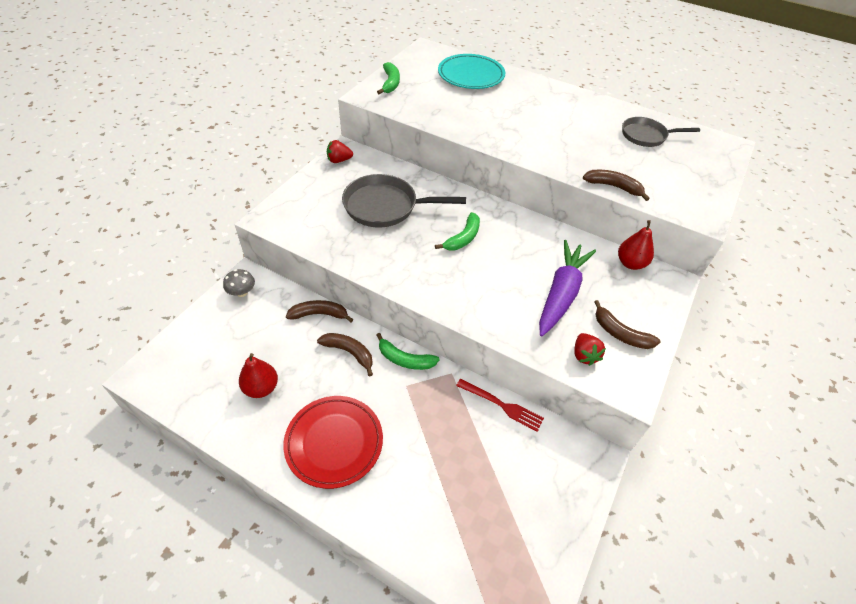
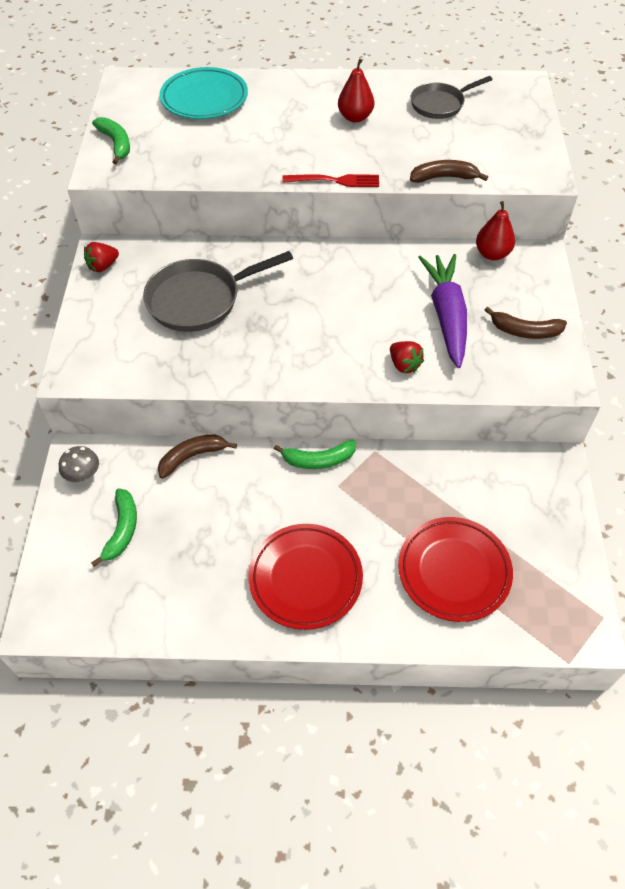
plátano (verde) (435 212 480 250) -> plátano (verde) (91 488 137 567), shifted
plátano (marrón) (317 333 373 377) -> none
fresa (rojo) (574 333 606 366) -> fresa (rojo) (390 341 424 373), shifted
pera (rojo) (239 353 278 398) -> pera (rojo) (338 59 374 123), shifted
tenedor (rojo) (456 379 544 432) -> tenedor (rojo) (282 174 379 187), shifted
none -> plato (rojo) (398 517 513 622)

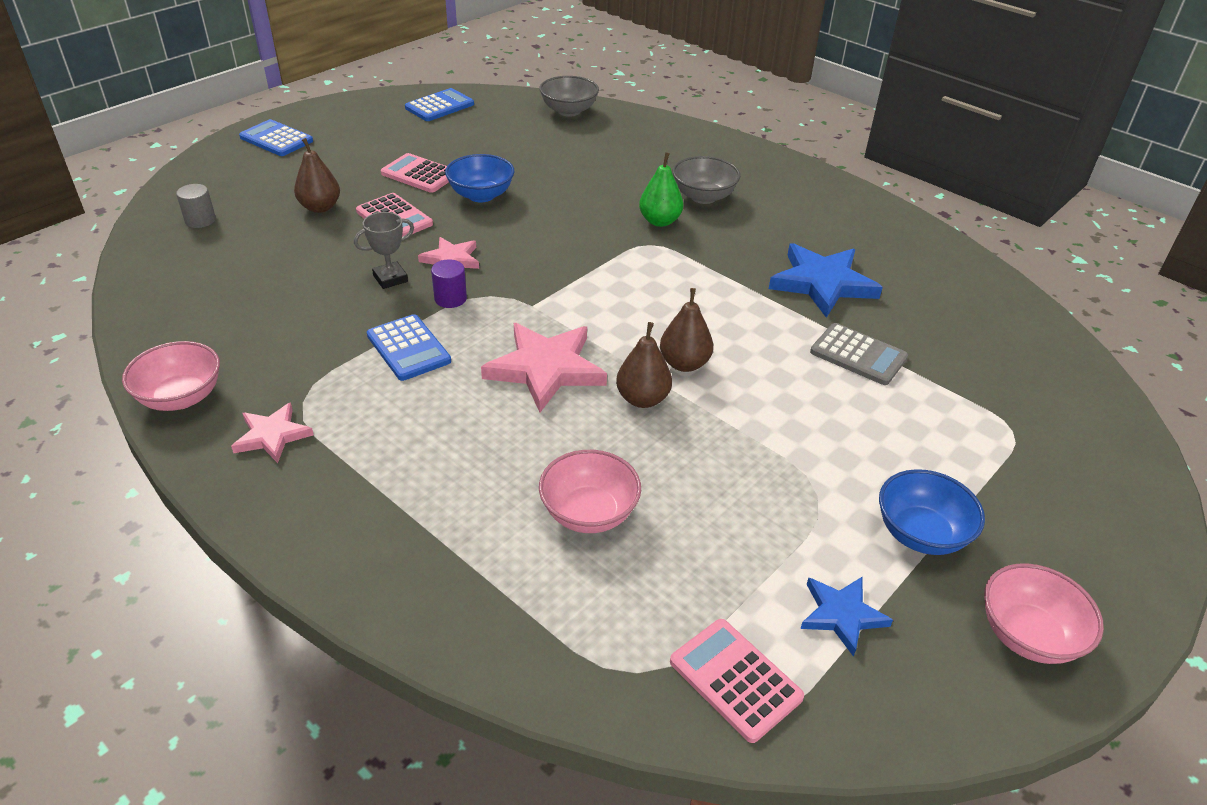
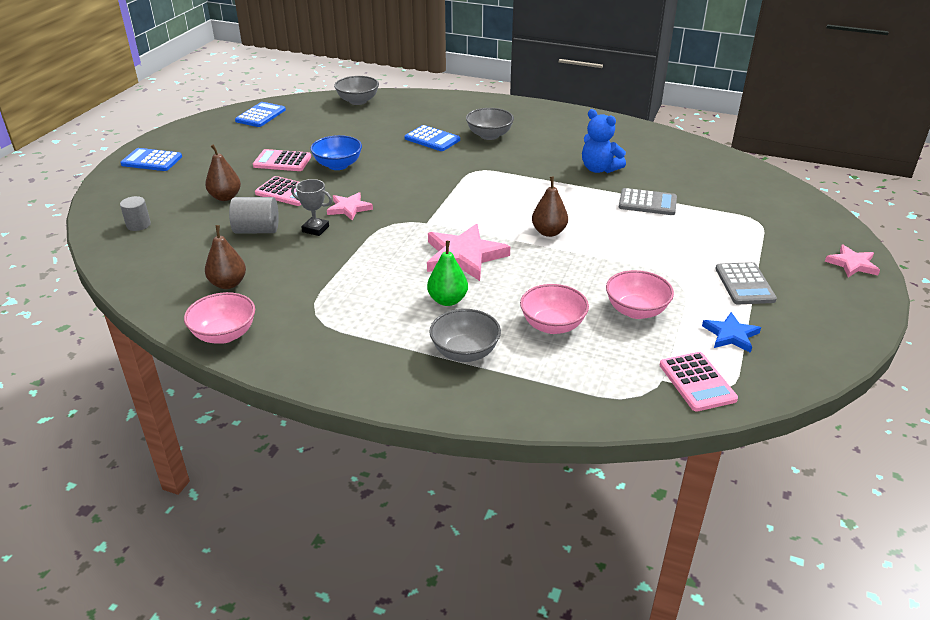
pera (verde) (639 152 683 227) -> pera (verde) (427 241 468 306), shifted
trofeo (gris) (354 212 414 289) -> trofeo (gris) (291 179 332 236), 75 degrees clockwise
estrella (azul) (769 243 883 318) -> osito (azul) (582 109 626 173)
cilindro (morado) (431 259 467 308) -> none
calculadora (azul) (367 314 451 381) -> calculadora (azul) (405 125 460 151), shifted
pera (marrón) (616 322 672 408) -> pera (marrón) (205 225 246 289), shifted
estrella (rosa) (231 402 314 463) -> estrella (rosa) (825 245 880 277), shifted
cuenco (azul) (879 469 985 555) -> calculadora (gris) (715 262 777 304)
cuenco (rosa) (984 563 1104 664) -> cuenco (rosa) (606 270 674 319), shifted
calculadora (rosa) (670 619 804 743) -> calculadora (rosa) (659 352 738 412), 135 degrees counterclockwise
none -> cilindro (gris) (229 197 279 233)
none -> cuenco (gris) (429 309 501 362)

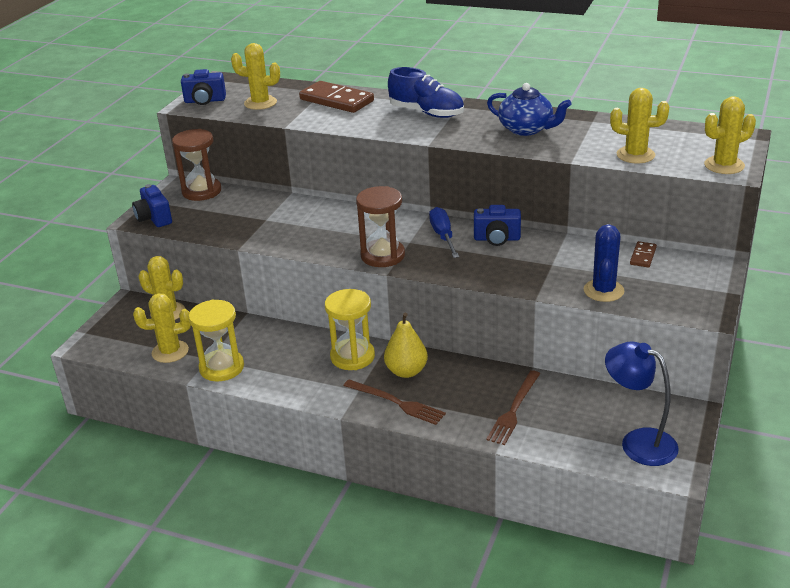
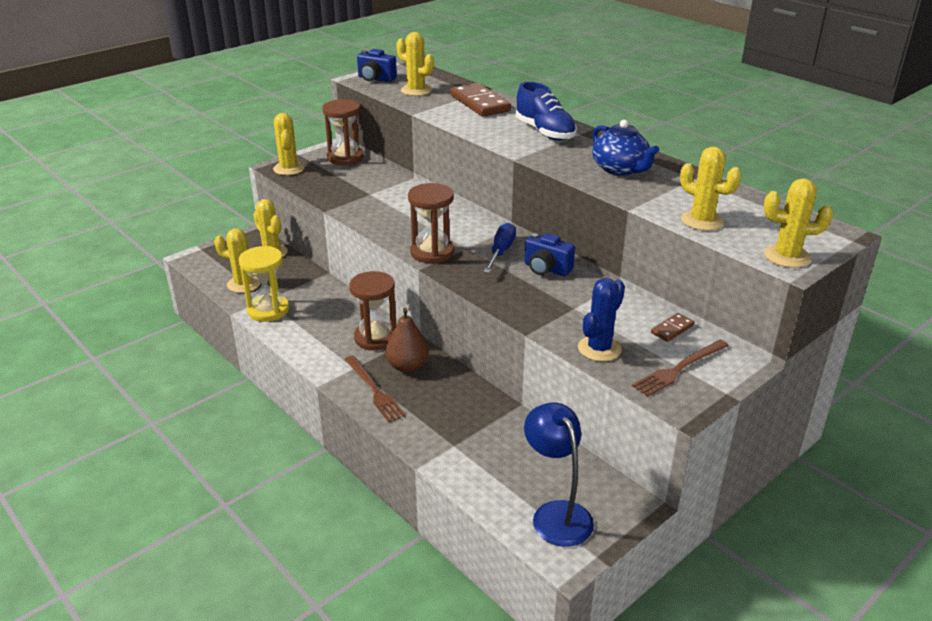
cámara (azul) (132 184 172 227) -> cactus (amarillo) (273 113 305 175)
reloj de arena (amarillo) (325 289 375 370) -> reloj de arena (marrón) (350 271 396 350)
pera (amarillo) (384 313 428 378) -> pera (marrón) (386 308 429 373)
tenedor (marrón) (486 370 540 445) -> tenedor (marrón) (632 340 729 397), shifted

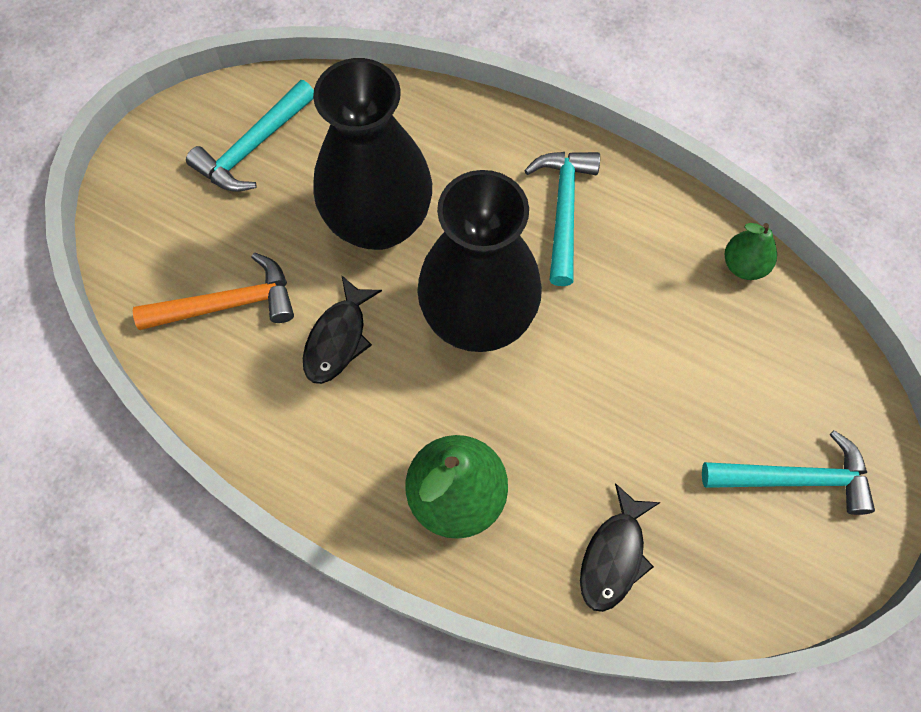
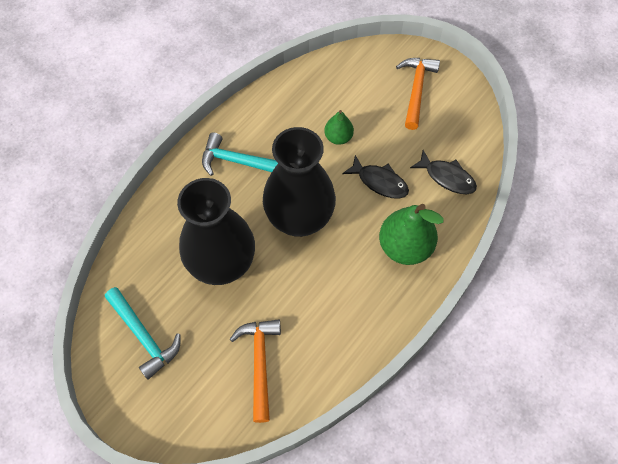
pera (verde) (724 223 777 280) -> pera (verde) (324 110 354 145), shifted
pez (negro) (303 275 382 384) -> pez (negro) (342 155 409 199), shifted
martillo (turquesa) (702 430 875 515) -> martillo (naranja) (396 58 440 130)

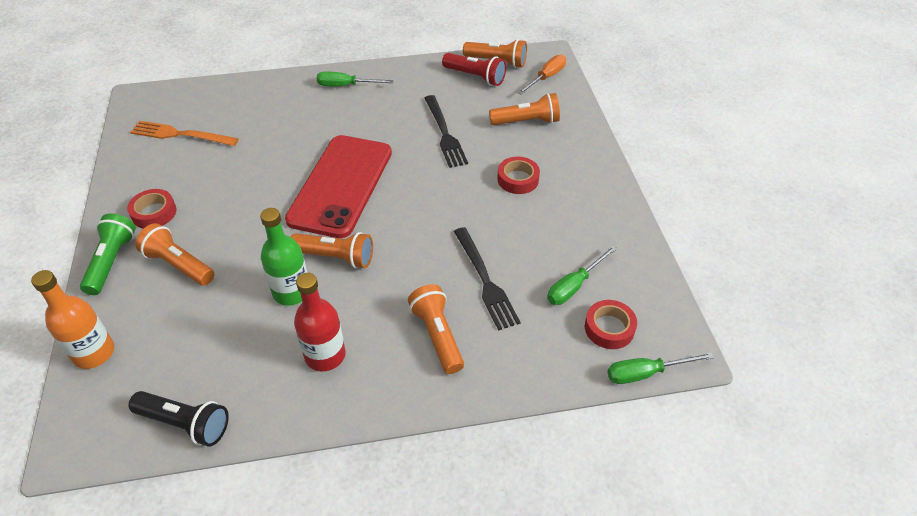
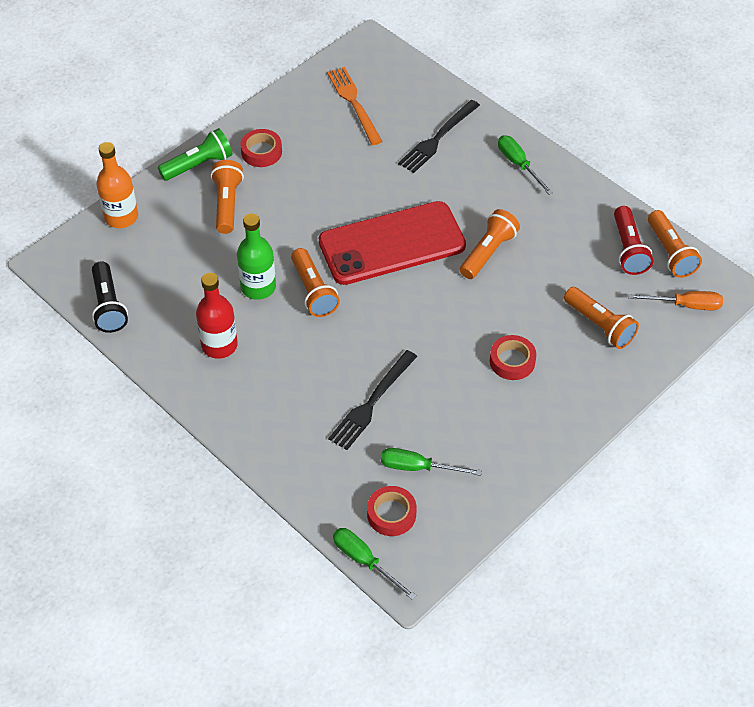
tenedor (negro) (424 95 468 168) -> tenedor (negro) (398 100 480 173), shifted
lámpara de mano (naranja) (408 284 464 374) -> lámpara de mano (naranja) (460 209 520 279), shifted

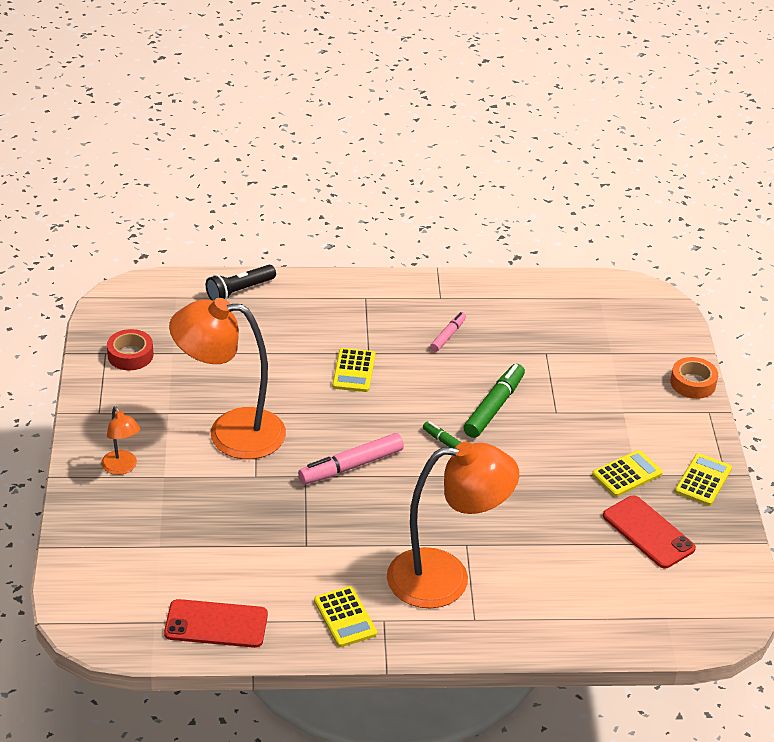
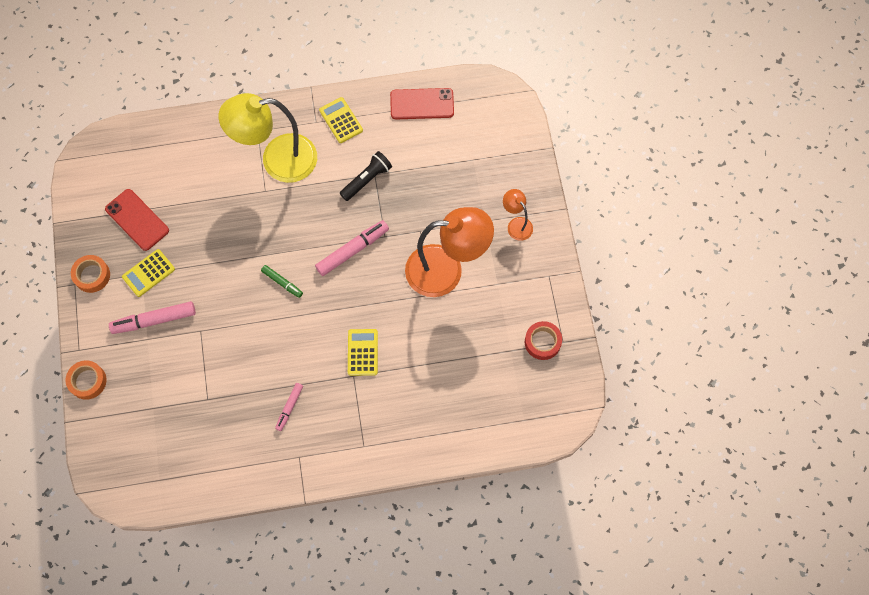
lámpara de mano (negro) (206 265 276 301) -> lámpara de mano (negro) (340 151 392 201), shifted
rotulador (verde) (464 364 525 438) -> none
lámpara (naranja) (387 442 519 609) -> lámpara (amarillo) (219 93 317 183)
calculadora (amarillo) (675 453 732 506) -> cinta adhesiva (naranja) (71 255 110 293)
none -> rotulador (rosa) (109 301 196 334)

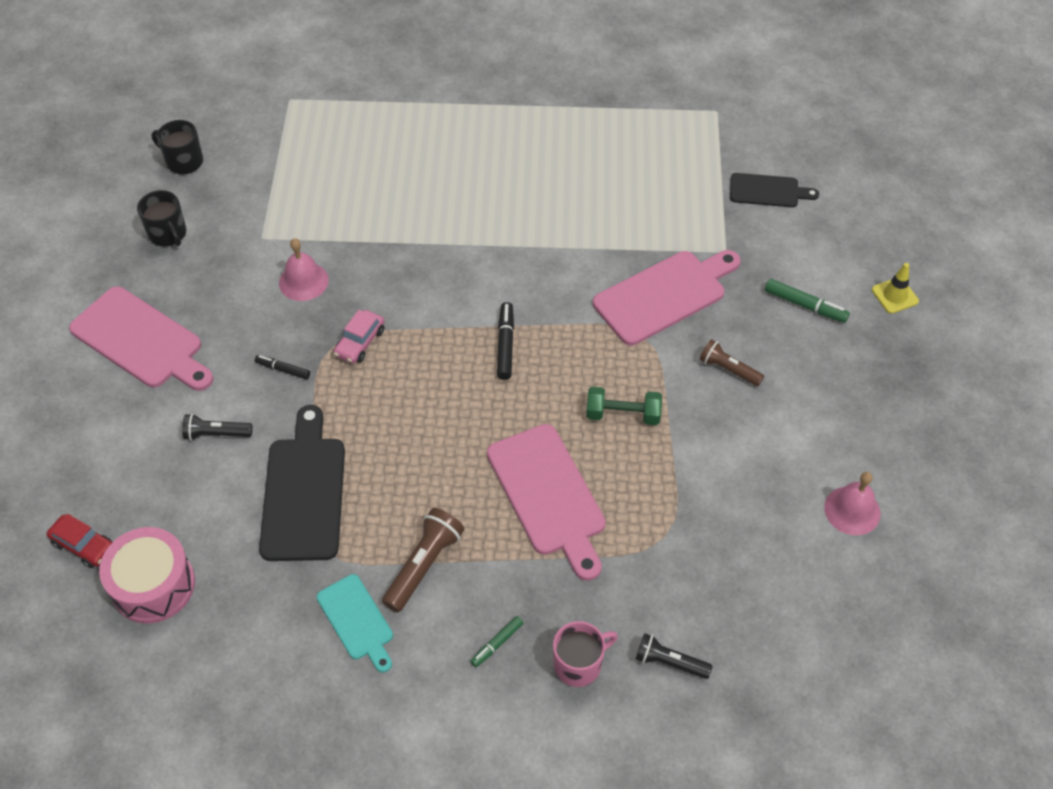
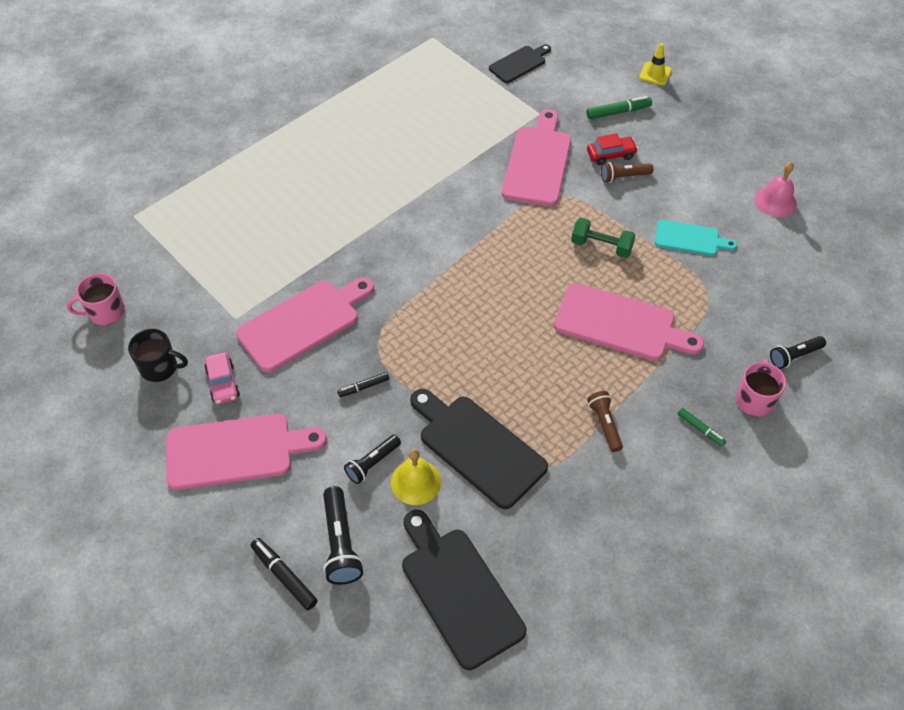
taza (negro) (151 120 203 174) -> taza (rosa) (67 273 125 325)
campana (rosa) (279 238 329 301) -> tabla de cortar (rosa) (236 277 374 372)
rotulador (negro) (497 302 514 380) -> rotulador (negro) (251 538 318 610), shifted
coche (rosa) (334 310 385 364) -> coche (rosa) (204 352 240 404), shifted
mancuerna (verde) (586 387 662 425) -> mancuerna (verde) (571 218 636 258), 60 degrees clockwise
lámpara de mano (marrón) (382 508 464 612) -> lámpara de mano (marrón) (587 391 623 452), x0.67
coche (rojo) (47 514 112 568) -> coche (rojo) (587 133 638 165), shifted
tambor (rosa) (99 527 195 624) -> tabla de cortar (negro) (402 510 526 670)
tabla de cortar (turquesa) (317 574 393 672) -> tabla de cortar (turquesa) (655 220 737 256), shifted
rotulador (verde) (470 616 523 667) -> rotulador (verde) (678 408 726 446), 45 degrees counterclockwise
none -> campana (amarillo) (391 449 441 505)
none -> lámpara de mano (negro) (323 486 364 585)

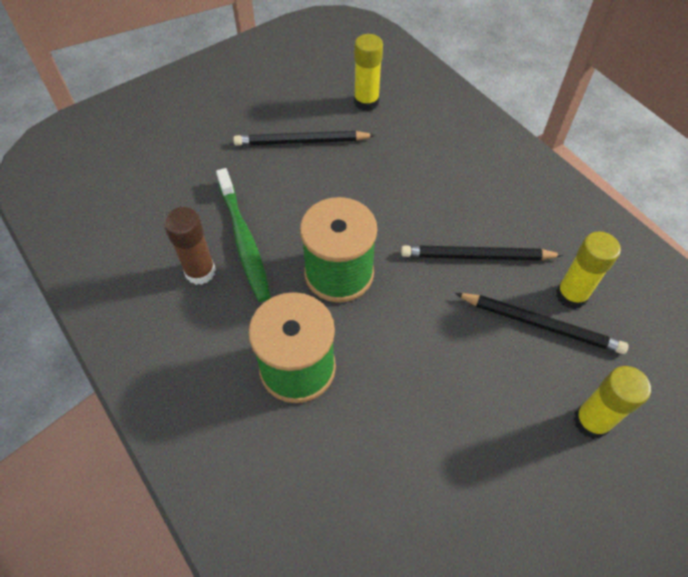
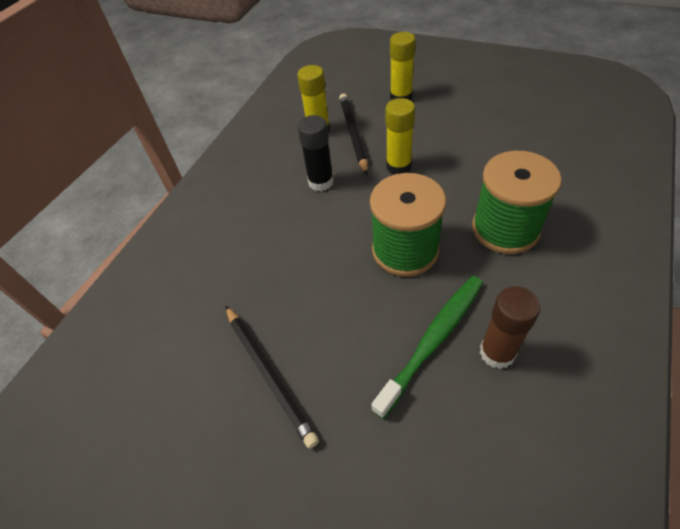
barra de pegamento (amarillo) (354 34 383 111) -> barra de pegamento (amarillo) (385 98 415 174), shifted
lápiz (negro) (401 245 563 261) -> barra de pegamento (negro) (297 115 334 191)

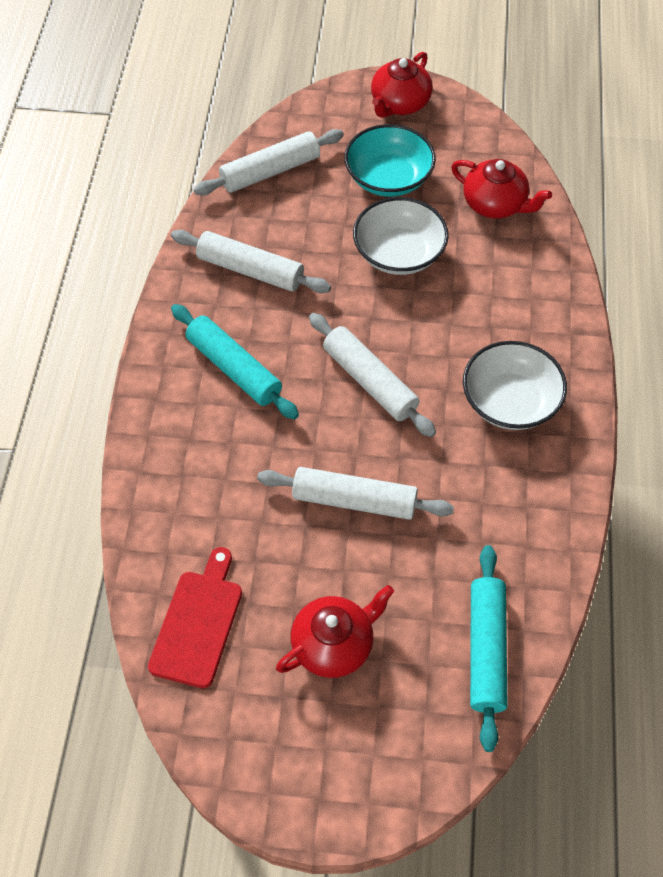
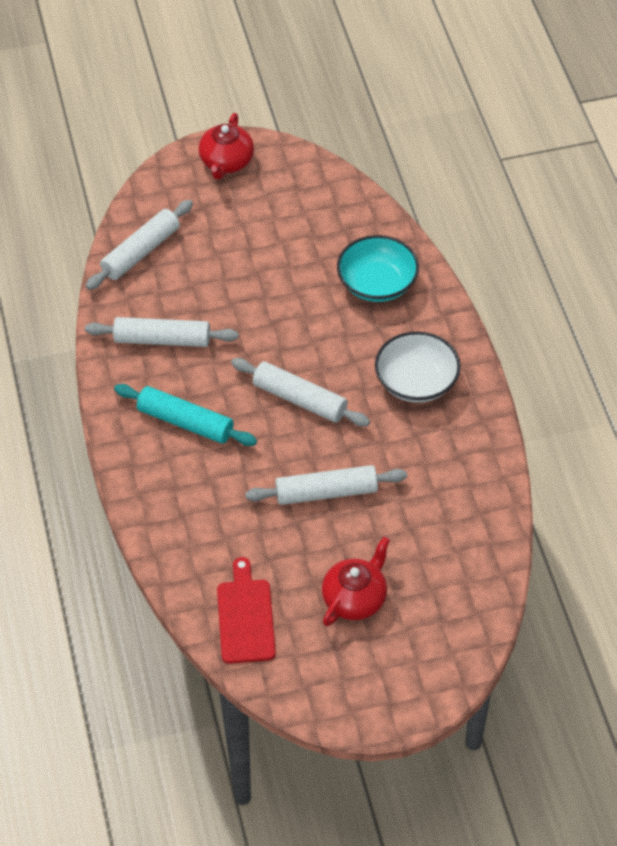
cuenco (turquesa) (344 124 436 197) -> cuenco (turquesa) (337 235 419 302), shifted
tetera (rojo) (451 159 552 218) -> none
cuenco (blanco) (353 197 449 275) -> none
rodillo (turquesa) (470 545 508 752) -> none

